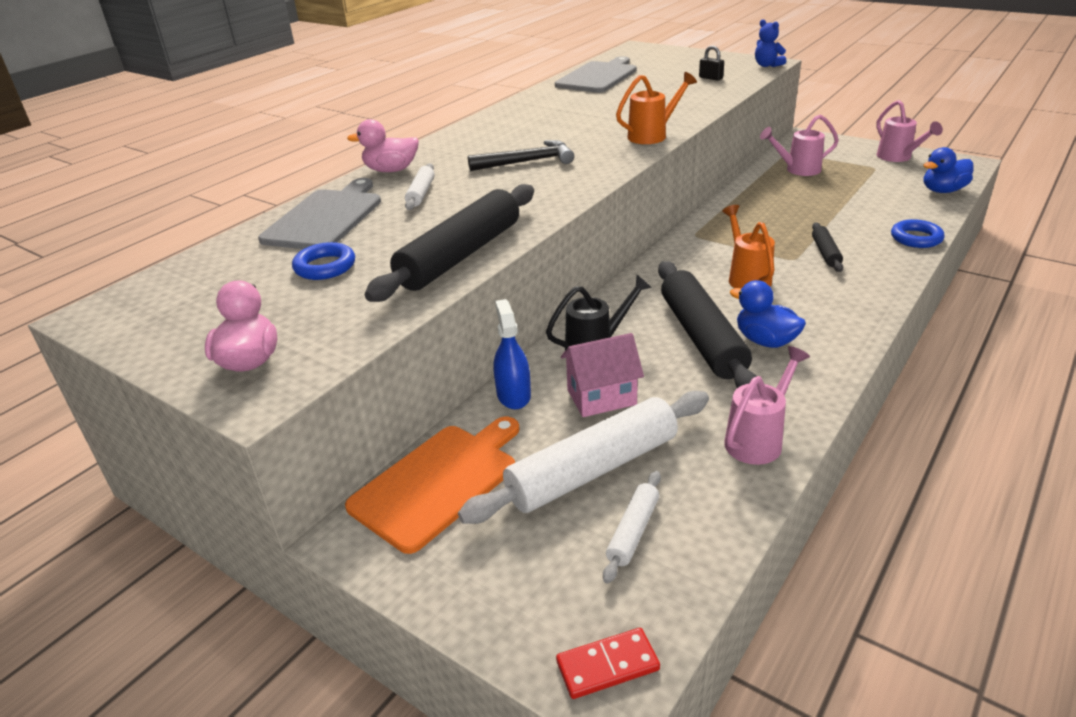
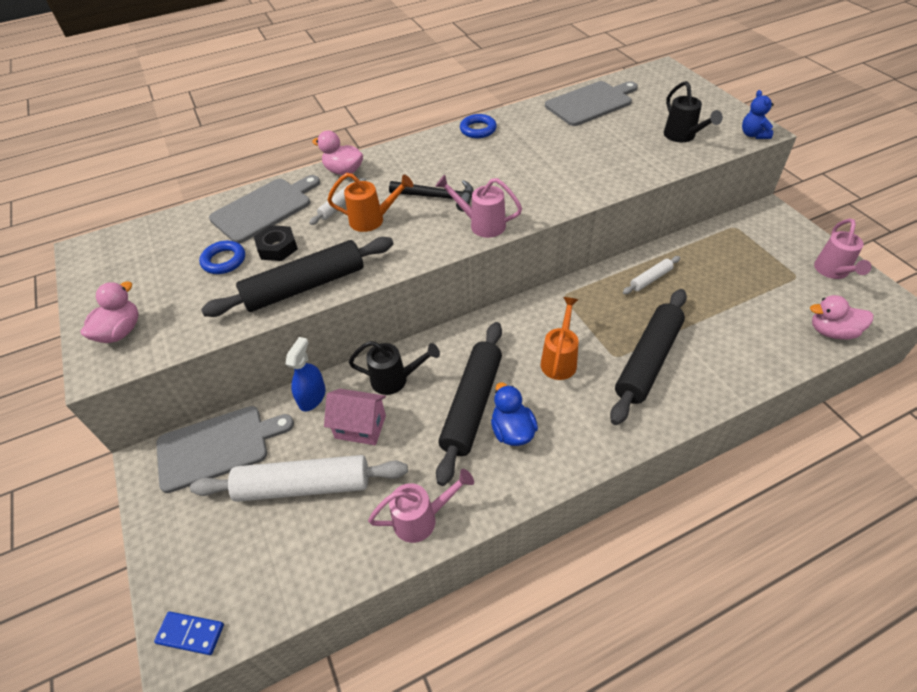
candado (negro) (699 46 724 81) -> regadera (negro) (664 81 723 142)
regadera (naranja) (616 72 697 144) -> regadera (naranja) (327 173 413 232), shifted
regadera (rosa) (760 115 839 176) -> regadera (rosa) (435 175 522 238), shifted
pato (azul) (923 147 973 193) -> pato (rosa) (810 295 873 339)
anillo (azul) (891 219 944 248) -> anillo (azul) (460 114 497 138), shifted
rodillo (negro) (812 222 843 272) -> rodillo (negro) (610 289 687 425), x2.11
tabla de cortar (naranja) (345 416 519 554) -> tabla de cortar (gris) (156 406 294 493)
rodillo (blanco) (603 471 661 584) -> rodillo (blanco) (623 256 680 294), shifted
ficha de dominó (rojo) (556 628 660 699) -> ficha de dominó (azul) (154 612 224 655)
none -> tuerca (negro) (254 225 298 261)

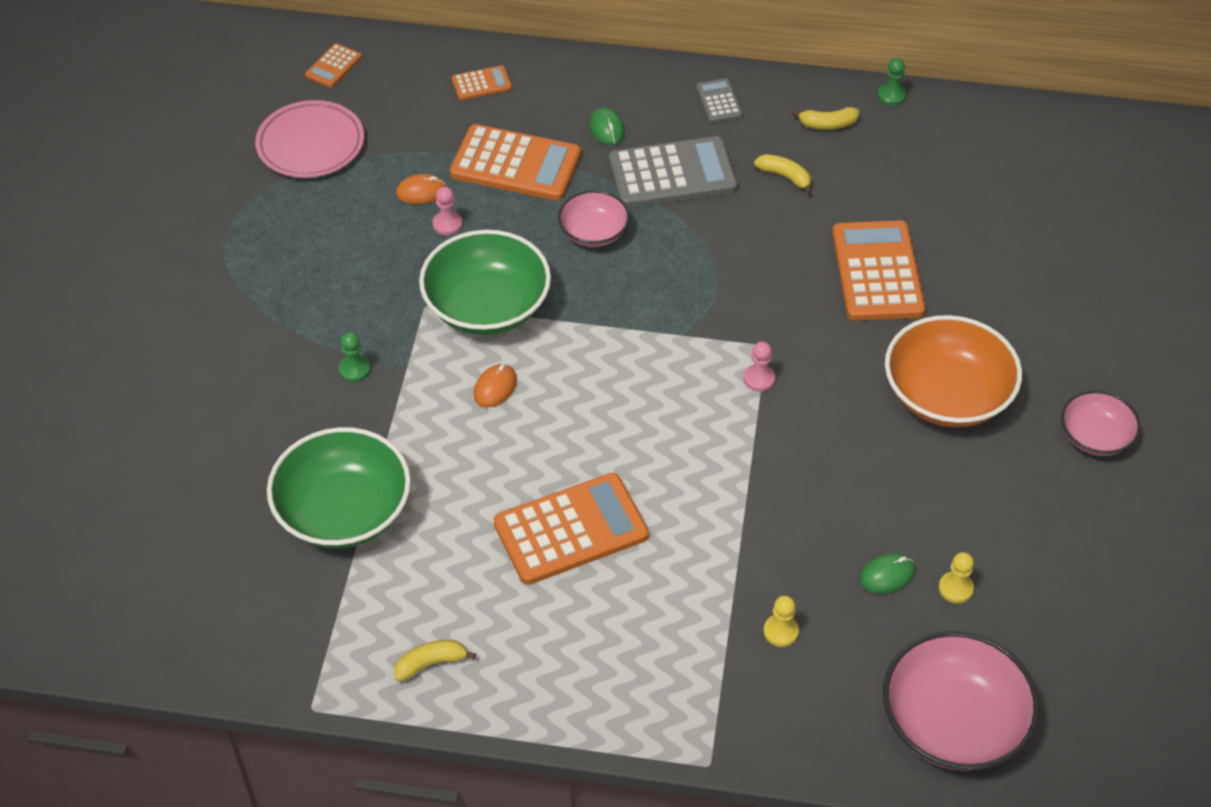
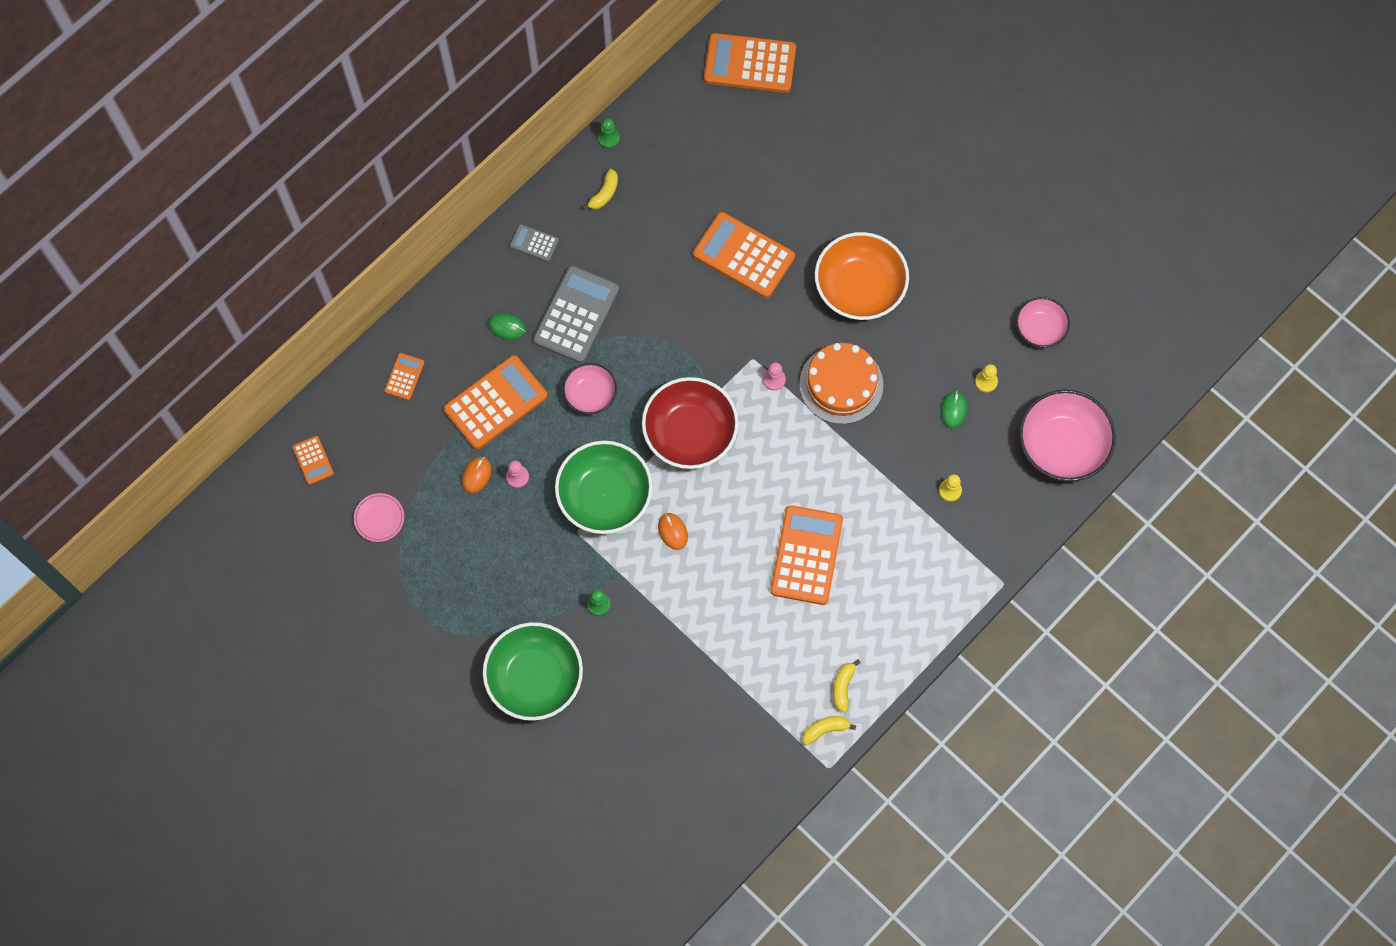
plato (rosa) (255 100 364 178) -> plato (rosa) (354 493 404 542), x0.58
plátano (amarillo) (754 154 812 194) -> plátano (amarillo) (802 716 856 745), shifted
cuenco (rosa) (1061 391 1141 456) -> cuenco (rosa) (1016 297 1070 348), shifted
cuenco (verde) (267 427 411 549) -> cuenco (verde) (483 622 583 721), shifted
none -> calculadora (naranja) (704 33 796 93)
none -> tarta (naranja) (800 343 883 424)
none -> cuenco (rojo) (642 377 739 469)

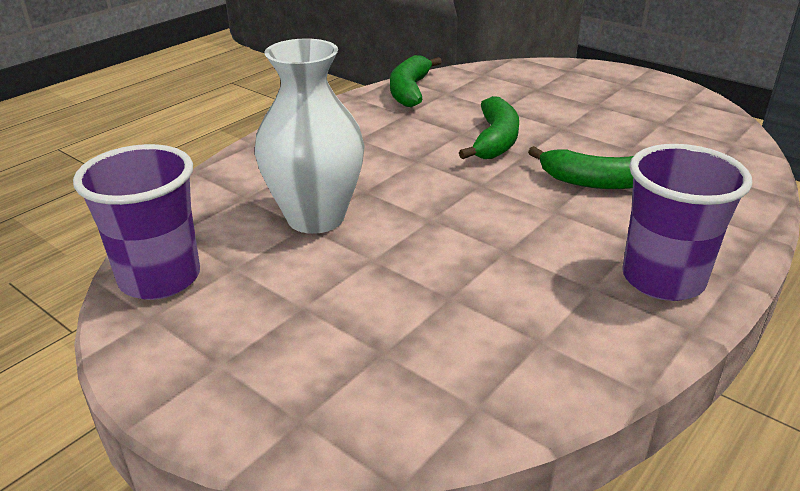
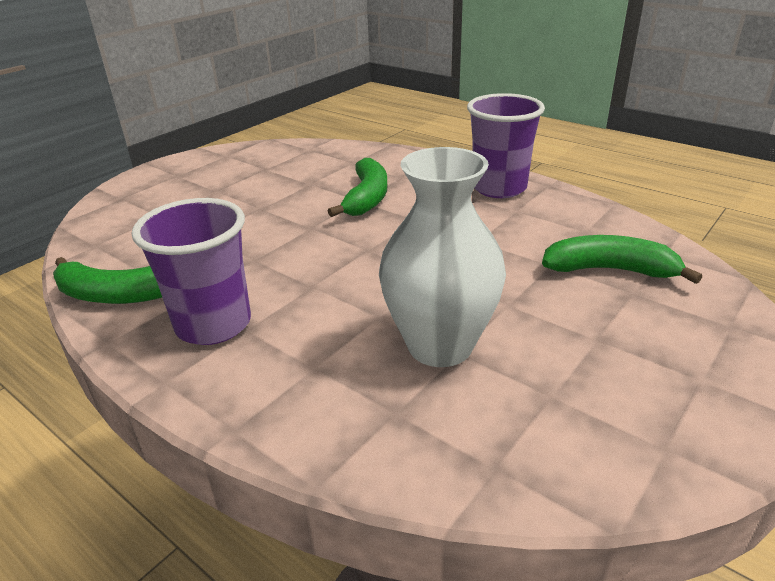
plátano (verde) (459 96 519 159) -> plátano (verde) (542 235 702 284), shifted
vaso (morado) (73 144 200 300) -> vaso (morado) (132 198 251 345), shifted

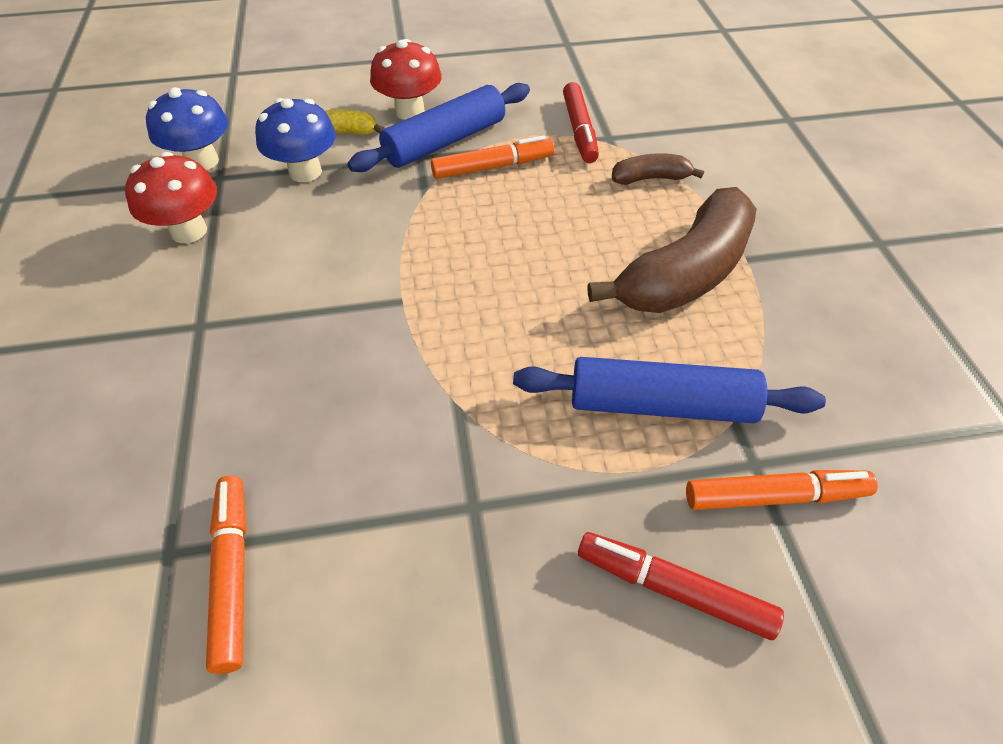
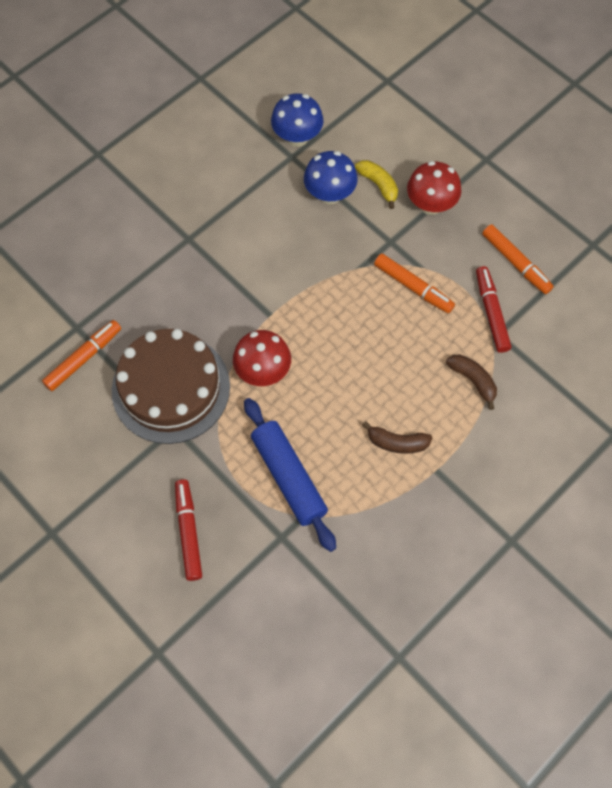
rotulador (rojo) (563 82 599 163) -> rotulador (rojo) (476 266 511 353), 120 degrees clockwise
rodillo (azul) (348 83 530 172) -> none
seta (rojo) (125 152 217 243) -> seta (rojo) (233 330 291 386), shifted
plátano (marrón) (587 187 757 313) -> plátano (marrón) (362 421 432 454), x0.47
rotulador (naranja) (686 470 878 510) -> rotulador (naranja) (482 224 554 294), shifted
none -> tarta (marrón) (112 329 230 444)

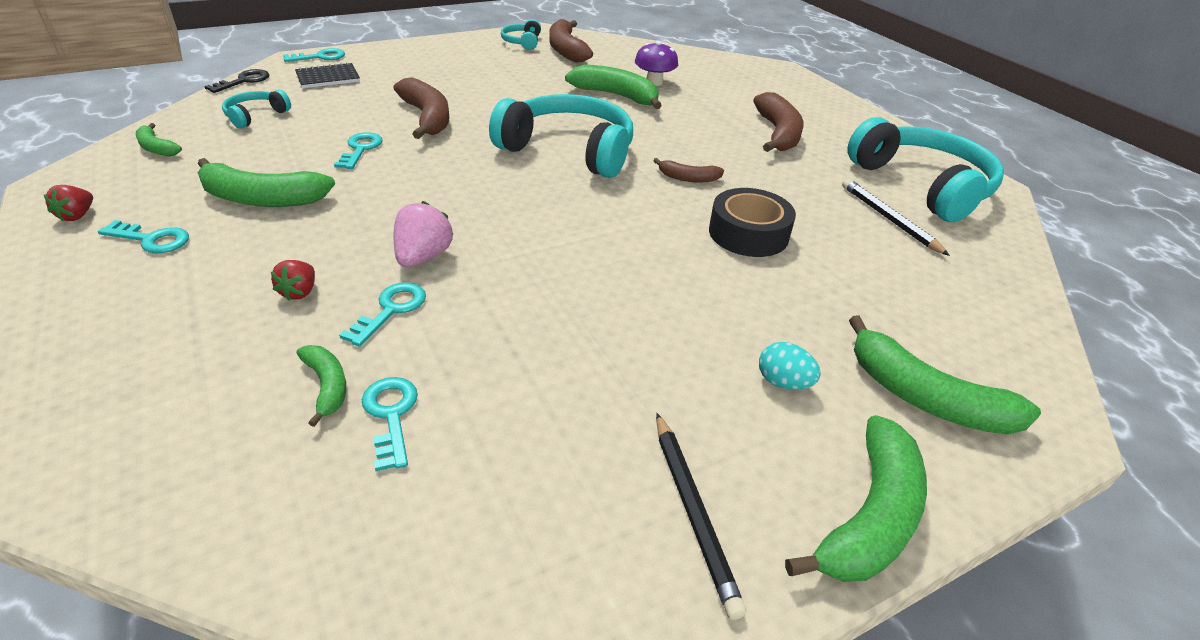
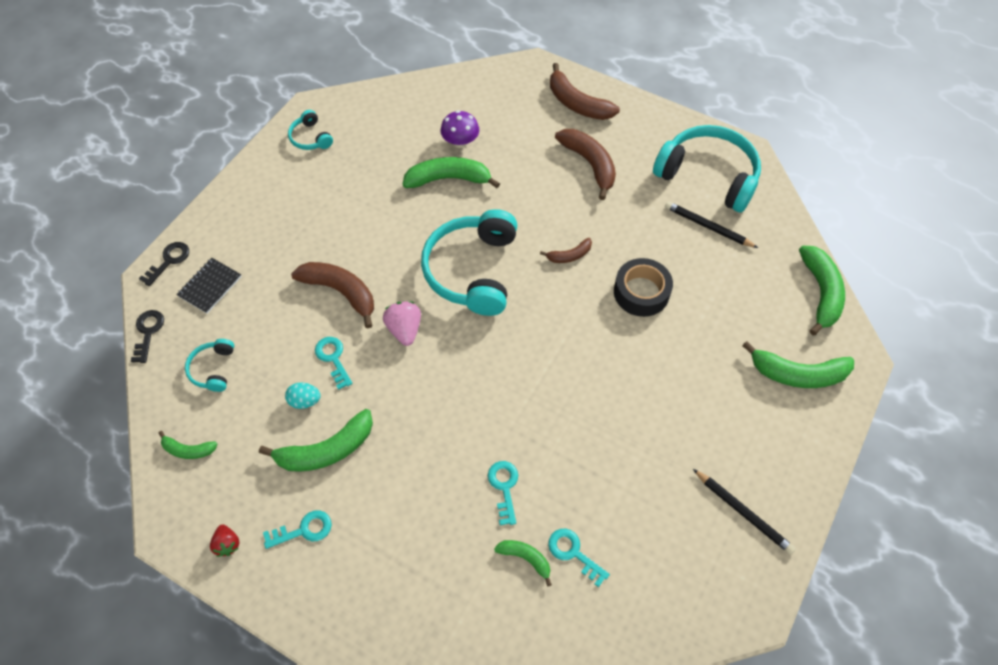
plátano (marrón) (549 19 593 63) -> plátano (marrón) (550 63 620 120), shifted
llave (turquesa) (283 48 345 62) -> llave (negro) (139 242 189 286)
auriculares (turquesa) (489 94 633 178) -> auriculares (turquesa) (421 209 517 316), 75 degrees counterclockwise
fresa (rosa) (394 201 454 267) -> fresa (rosa) (383 301 421 346), shifted
fresa (rojo) (271 260 315 301) -> none
huevo (turquesa) (759 342 821 390) -> huevo (turquesa) (285 383 321 409), shifted
plátano (verde) (785 415 927 582) -> plátano (verde) (799 246 845 336), shifted

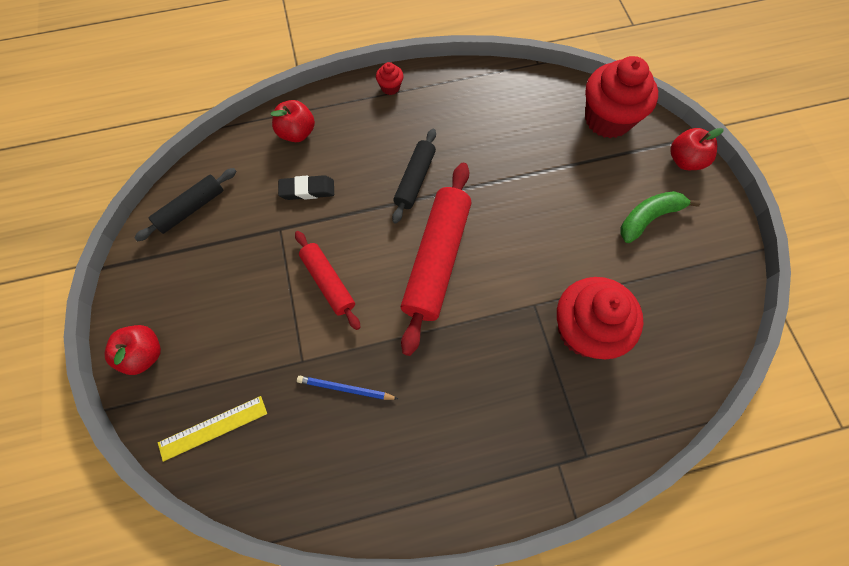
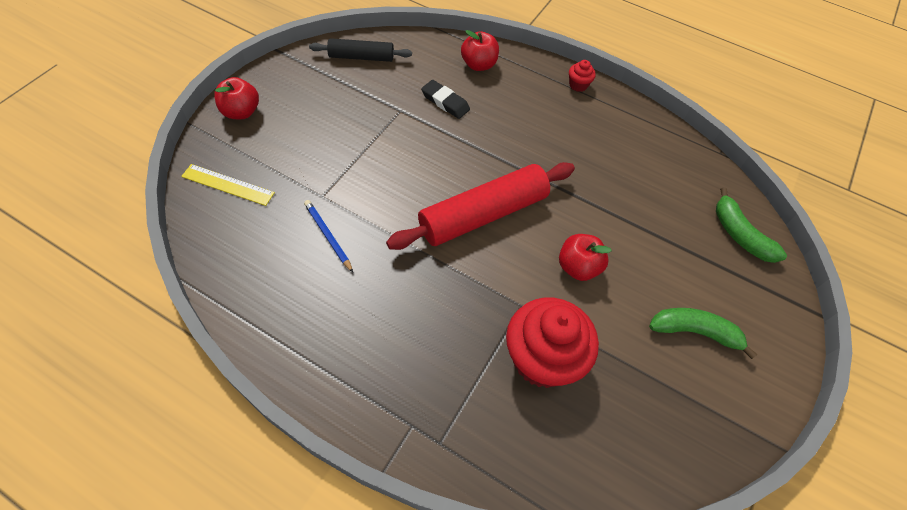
magdalena (rojo) (585 56 658 138) -> plátano (verde) (716 187 787 263)
manzana (rojo) (670 128 723 170) -> manzana (rojo) (559 234 612 281), shifted
rodillo (negro) (392 129 436 224) -> none
rodillo (rojo) (295 231 361 330) -> none

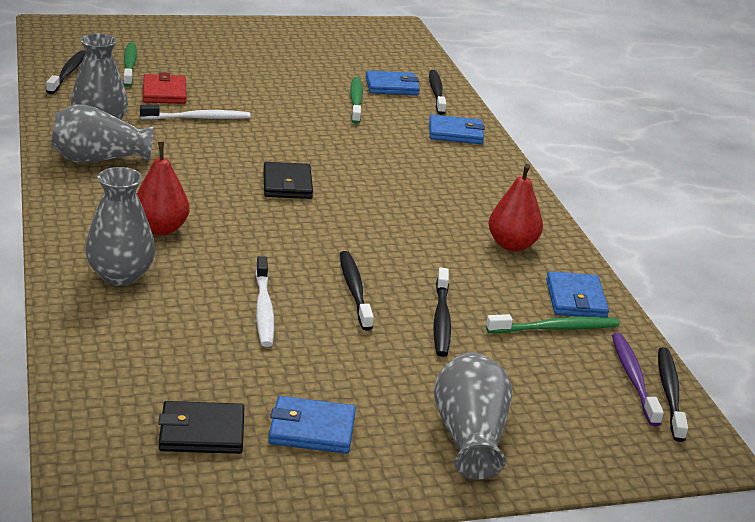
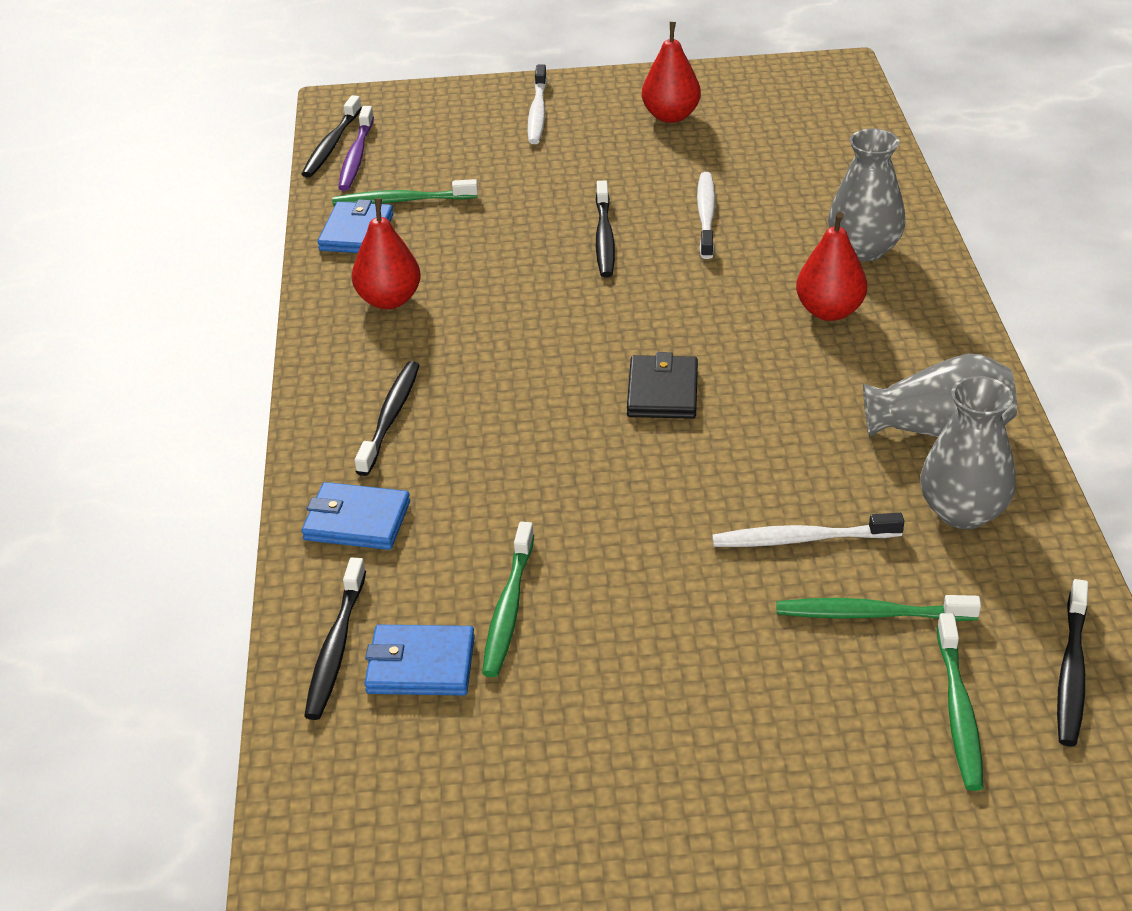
cartera (rojo) (143 72 186 104) -> cepillo de dientes (verde) (777 595 981 621)
cepillo de dientes (negro) (433 268 451 357) -> cepillo de dientes (negro) (355 361 420 476), shifted
florero (gris) (434 352 512 479) -> cepillo de dientes (blanco) (527 64 547 144)
cartera (azul) (268 396 356 454) -> pera (rojo) (642 22 701 123)
cartera (negro) (158 401 244 454) -> none

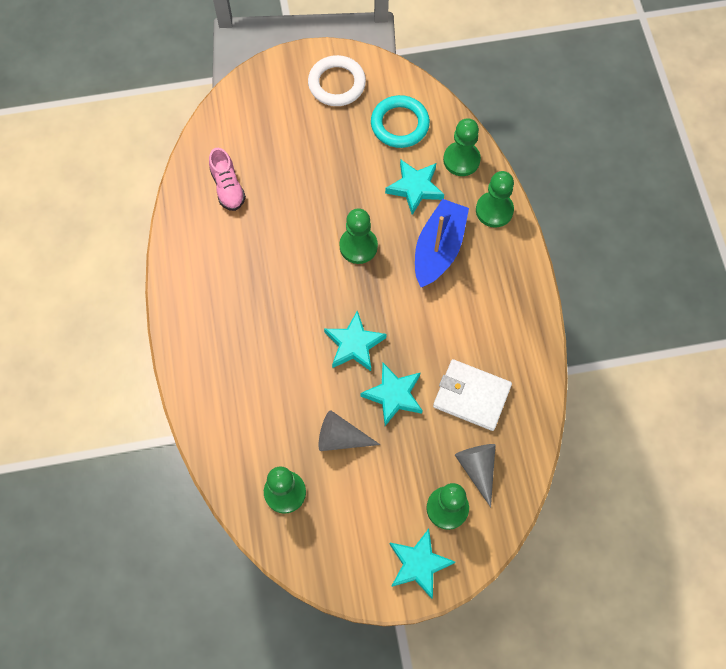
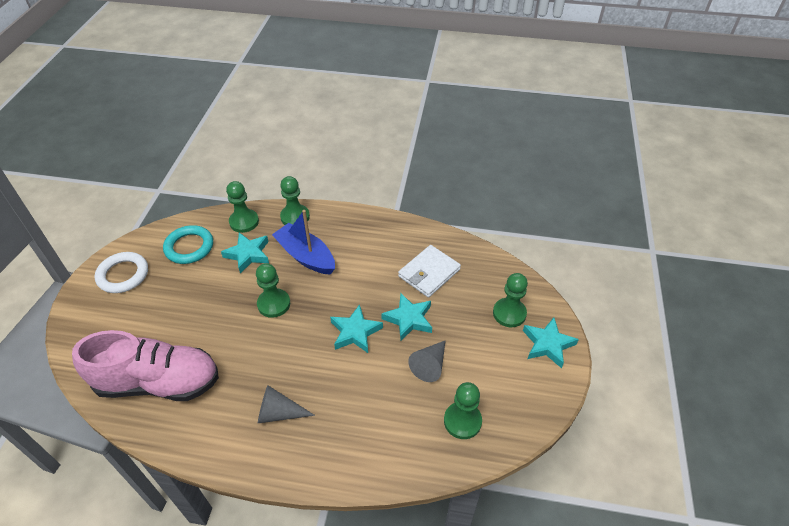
zapato (rosa) (209 148 246 211) -> zapato (rosa) (72 330 219 401), x2.13
cono (gris) (455 444 496 508) -> cono (gris) (258 385 315 423), shifted

